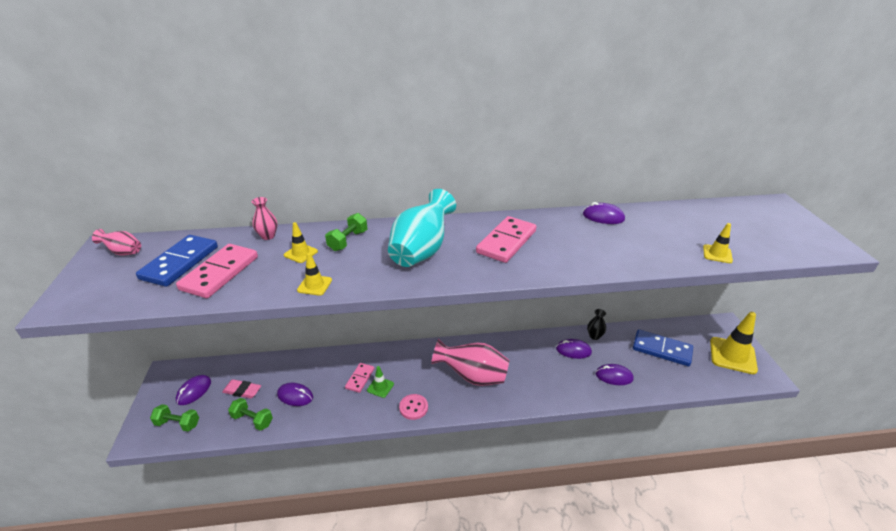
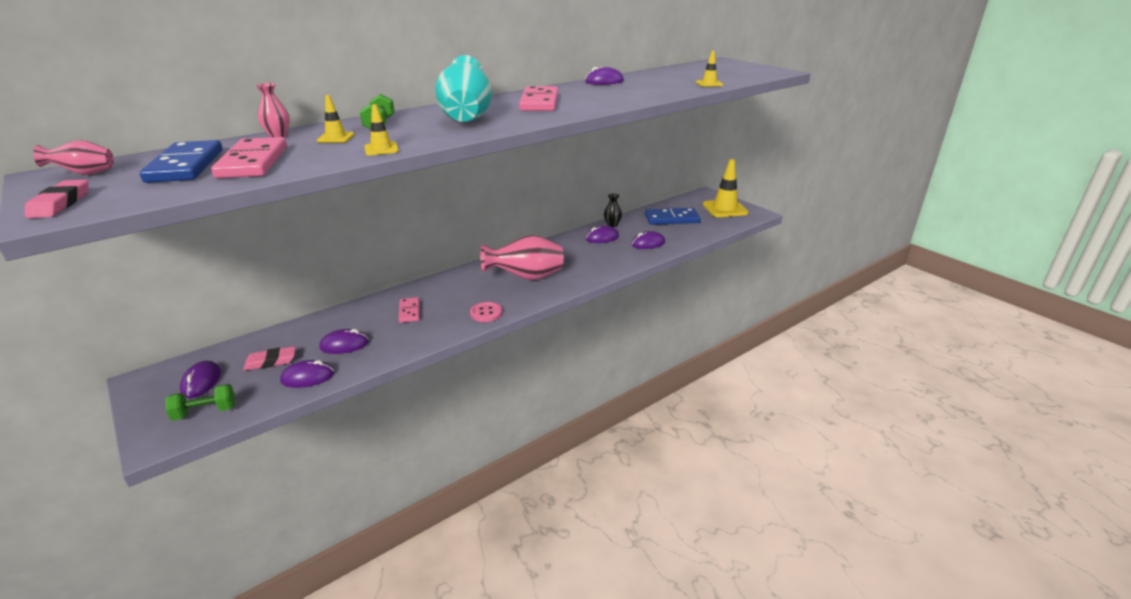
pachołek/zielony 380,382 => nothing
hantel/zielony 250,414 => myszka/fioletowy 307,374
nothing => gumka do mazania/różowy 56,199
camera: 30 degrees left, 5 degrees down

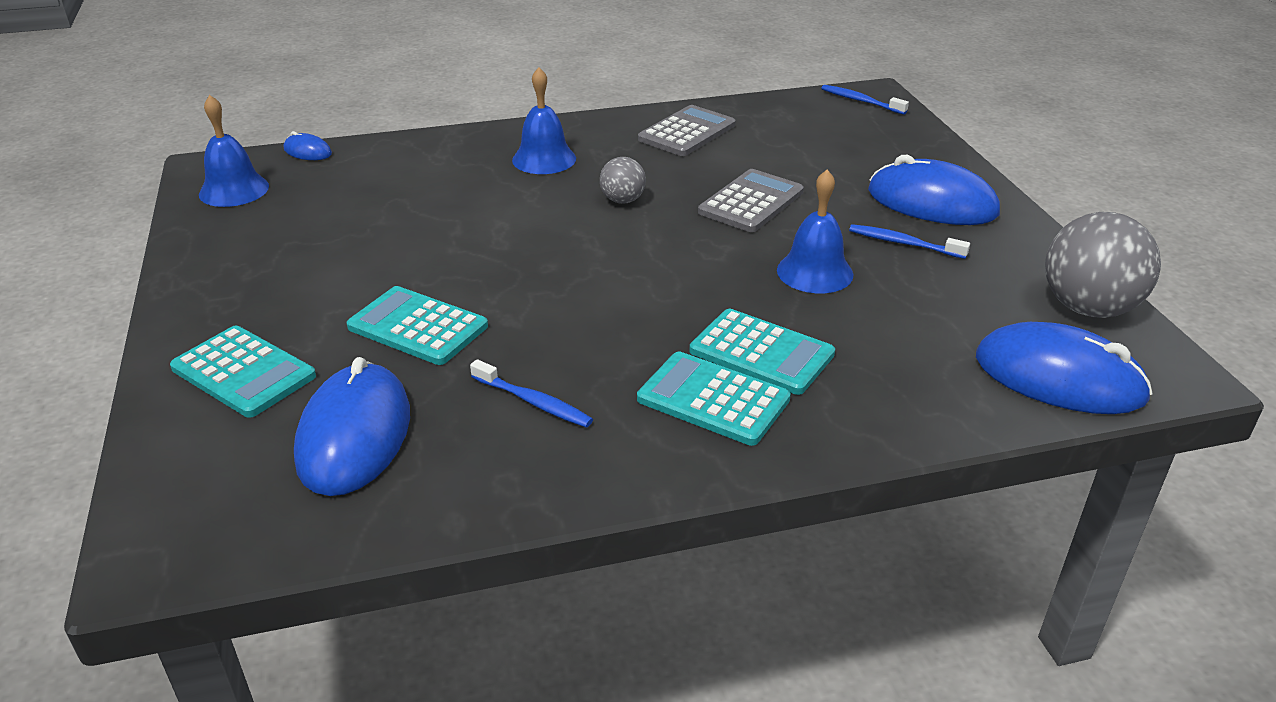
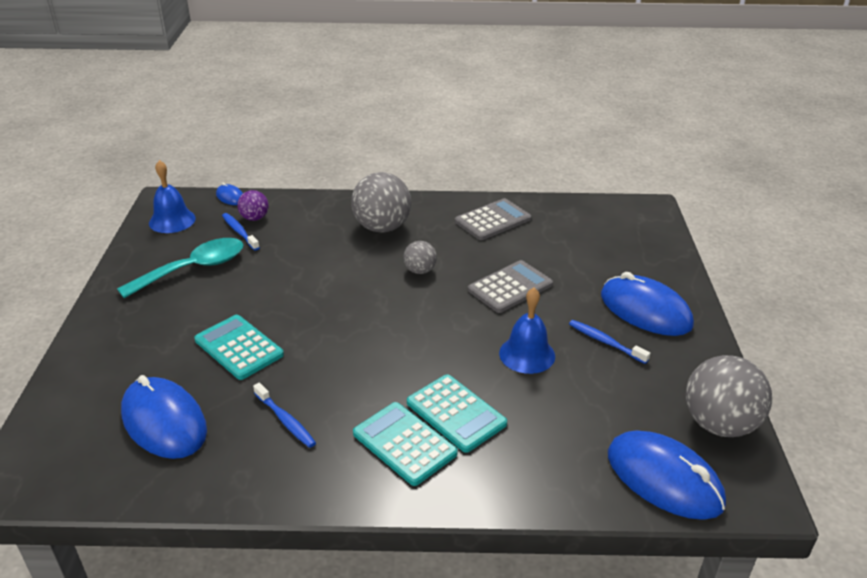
dzwonek/niebieski 544,120 => piłka/szary 381,202
szczoteczka do zębów/niebieski 865,100 => szczoteczka do zębów/niebieski 241,232, shifted
kalkulator/turkusowy 243,372 => nothing
myszka/niebieski 352,426 => myszka/niebieski 164,417, 60 degrees counterclockwise
nothing => piłka/fioletowy 253,205
nothing => łyżka/turkusowy 180,268
camera: 15 degrees right, 0 degrees up

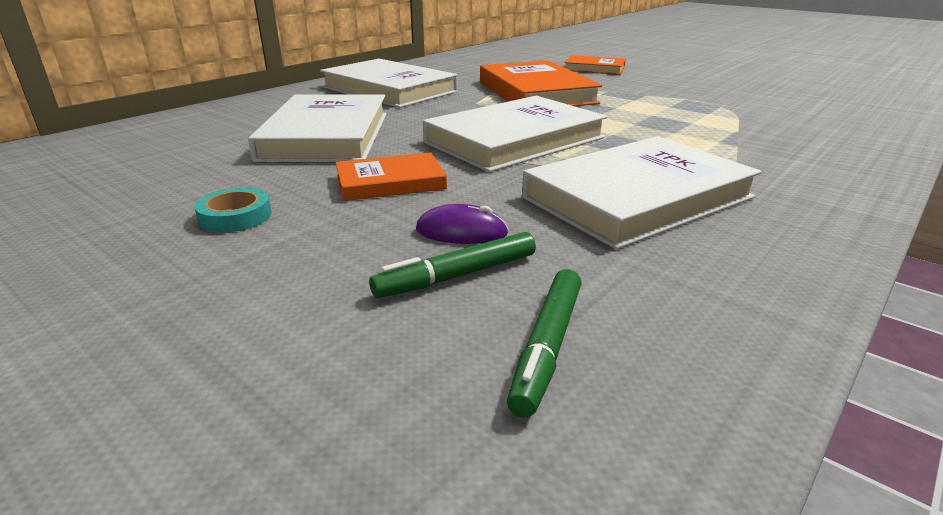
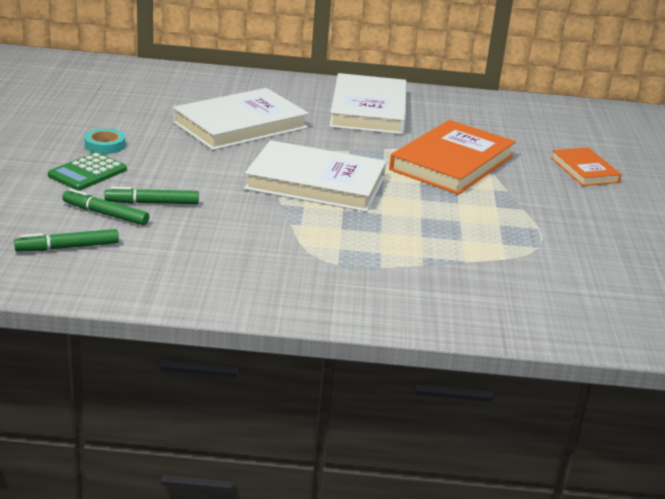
książka/biały 642,192 => nothing
książka/pomarańczowy 391,176 => nothing
myszka/fioletowy 462,224 => flamaster/zielony 151,195
nothing => kalkulator/zielony 87,171
camera: 50 degrees right, 0 degrees up

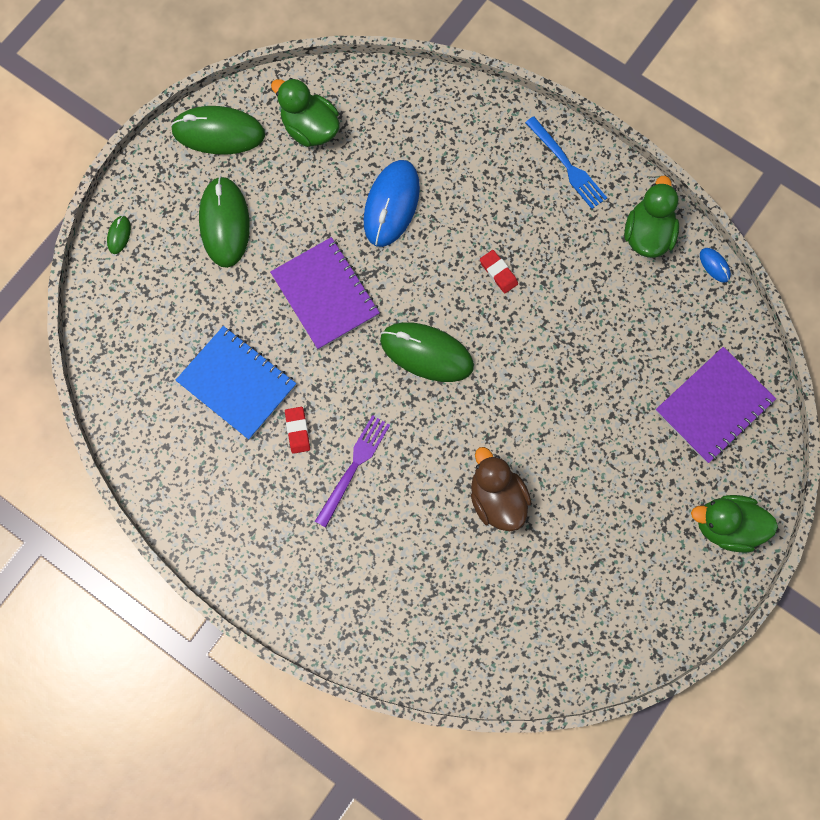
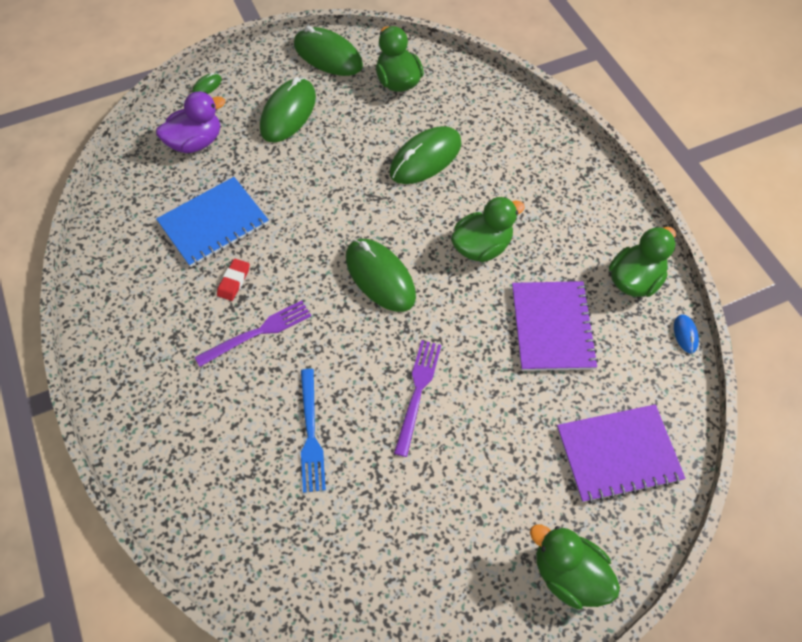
widelec/niebieski 566,162 => widelec/niebieski 313,431, shifted
myszka/niebieski 391,203 => myszka/zielony 425,155
zeszyt/fioletowy 325,293 => zeszyt/fioletowy 555,326, shifted
gumka do mazania/czerwony 499,271 => kaczka/zielony 488,229
zeszyt/niebieski 236,383 => zeszyt/niebieski 212,222, 75 degrees clockwise
kaczka/brązowy 501,489 => nothing
nothing => kaczka/fioletowy 190,122
nothing => widelec/fioletowy 417,398
camera: 30 degrees right, 15 degrees down

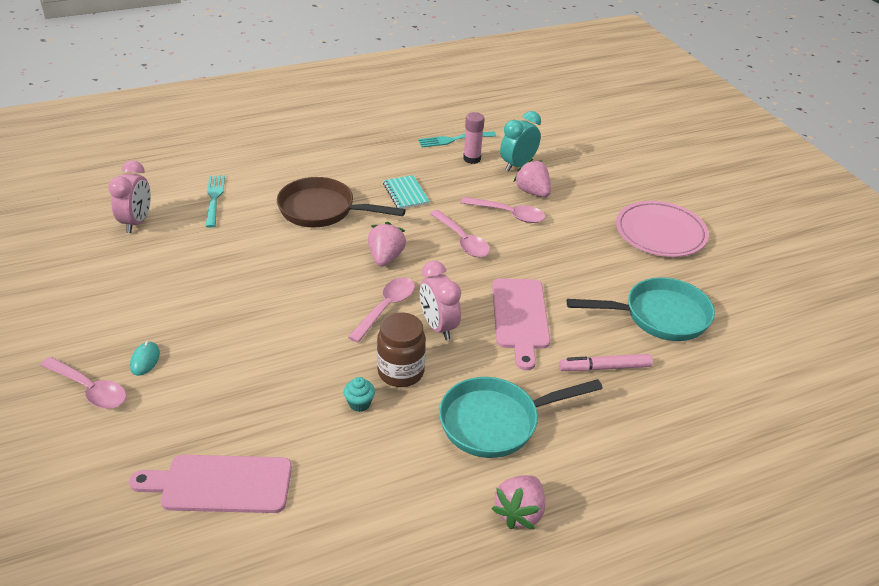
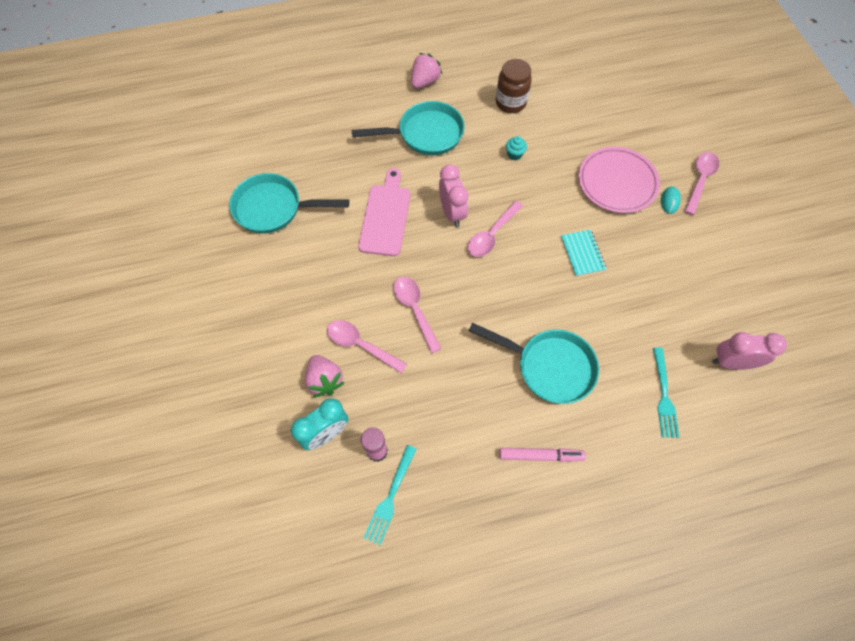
widelec/turkusowy 457,139 => widelec/turkusowy 390,495, 120 degrees clockwise
budzik/różowy 129,196 => budzik/różowy 749,351, 75 degrees clockwise
zeszyt/turkusowy 406,192 => zeszyt/turkusowy 583,252, shifted
patelnia/brązowy 341,202 => patelnia/turkusowy 534,363
talerz/różowy 662,229 => talerz/różowy 619,180, shifted
truskawka/różowy 387,244 => nothing
słoik/brązowy 401,349 => słoik/brązowy 514,86, shifted
flamaster/różowy 606,362 => flamaster/różowy 542,455, shifted
łyżka/różowy 83,383 => łyżka/różowy 701,183, 75 degrees clockwise
deska do krojenia/różowy 210,484 => nothing
camera: 170 degrees left, 25 degrees up

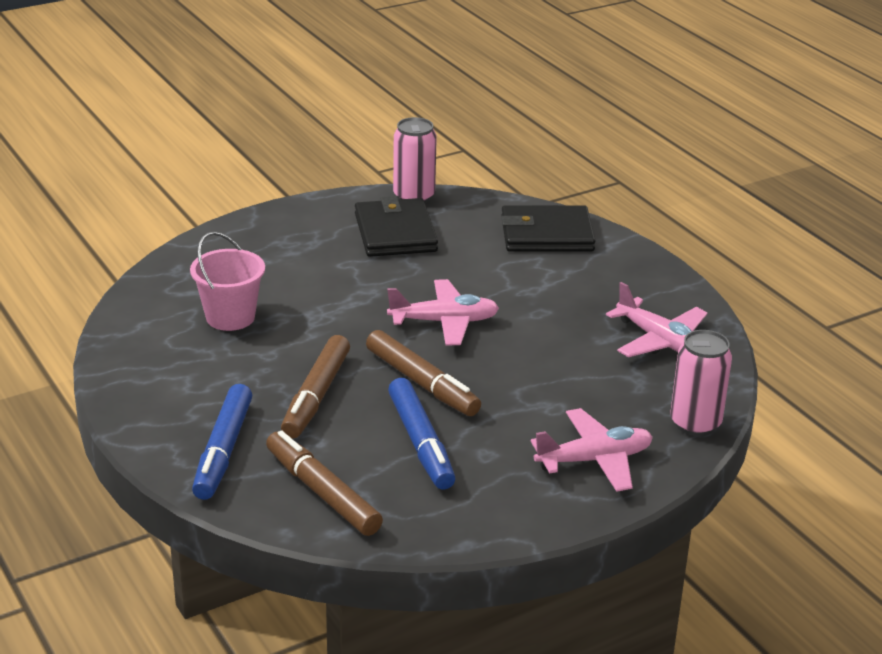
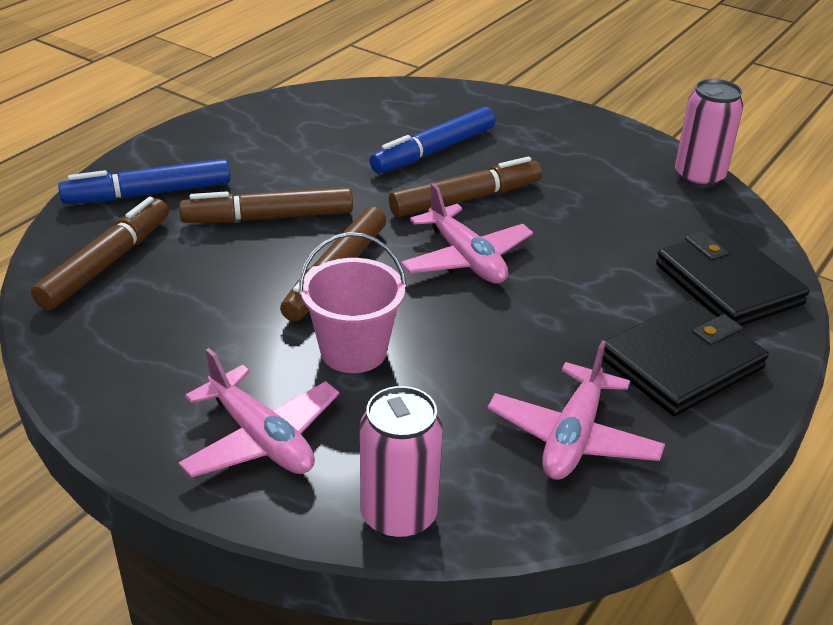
portfel/czarny 396,226 => portfel/czarny 685,358, shifted
wiadro/różowy 227,281 => wiadro/różowy 353,302, shifted
flamaster/niebieski 421,433 => flamaster/niebieski 432,140, shifted
nothing => flamaster/brązowy 465,187
camera: 65 degrees right, 5 degrees up

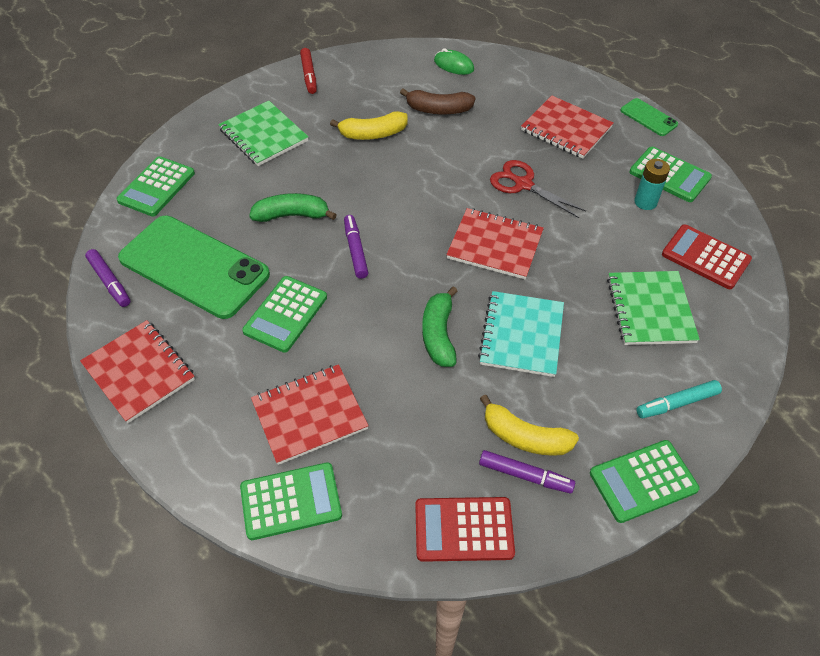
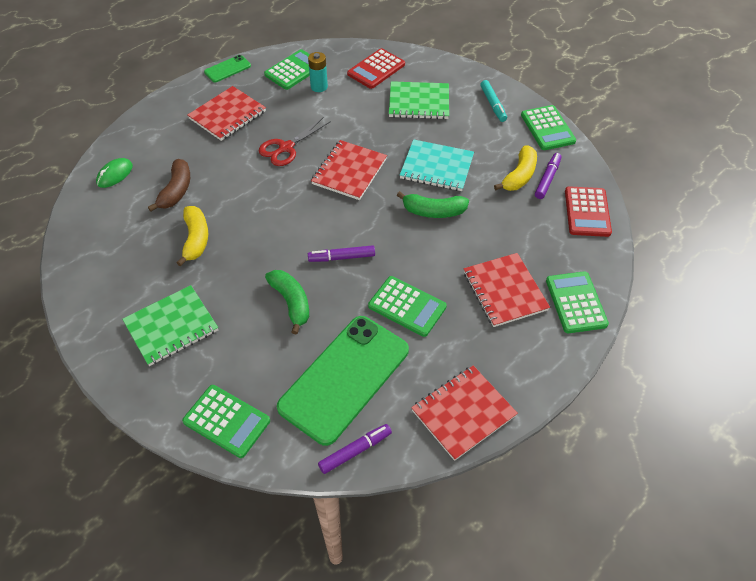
flamaster/czerwony 308,71 => nothing
banan/zielony 292,207 => banan/zielony 287,302, 150 degrees clockwise
camera: 85 degrees left, 0 degrees up

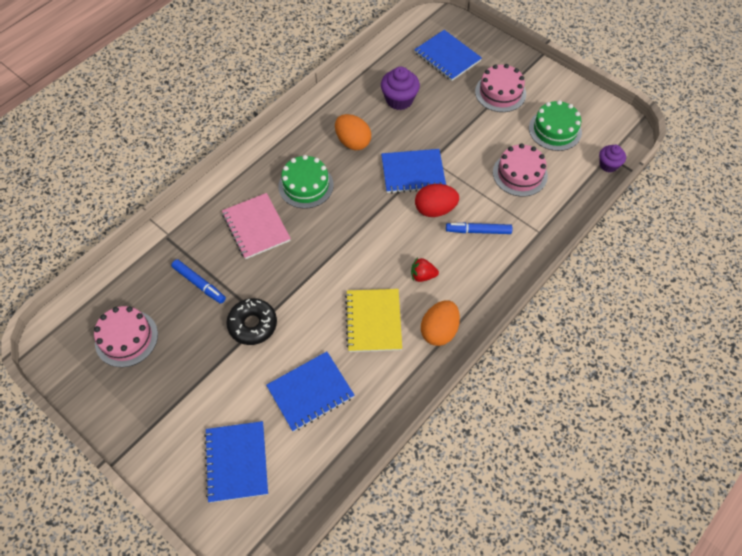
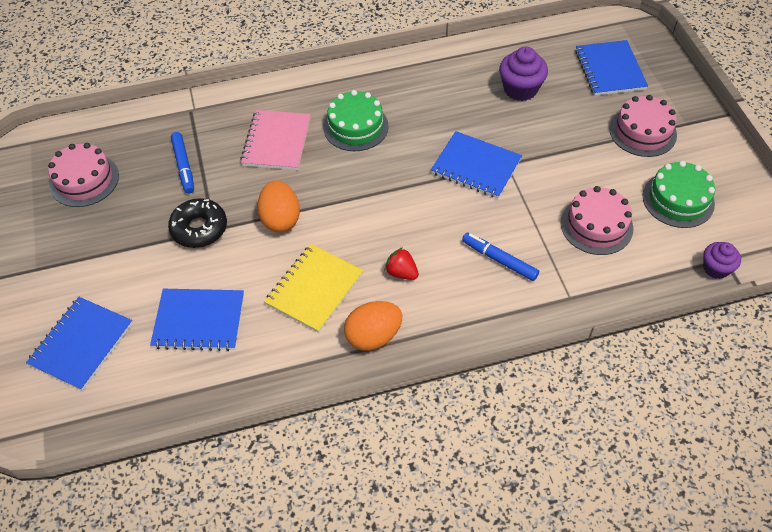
jajko/pomarańczowy 353,132 => jajko/pomarańczowy 278,206, shifted
jajko/czerwony 437,200 => nothing
camera: 35 degrees right, 5 degrees down

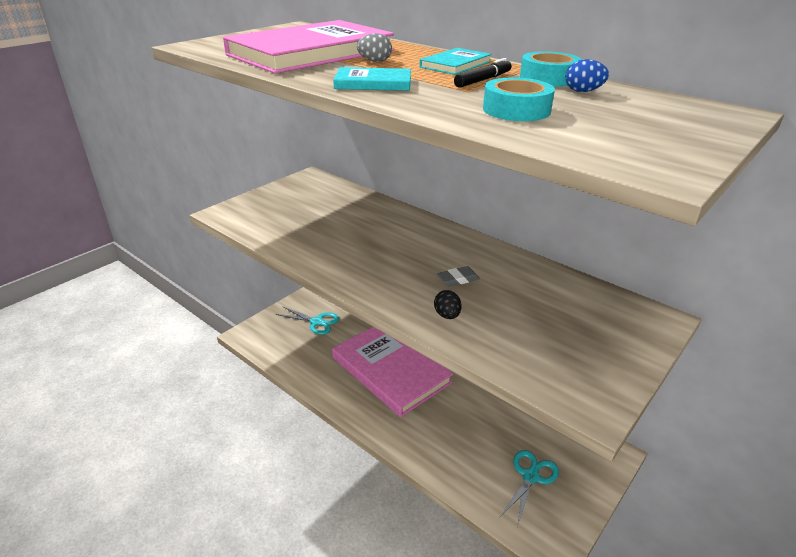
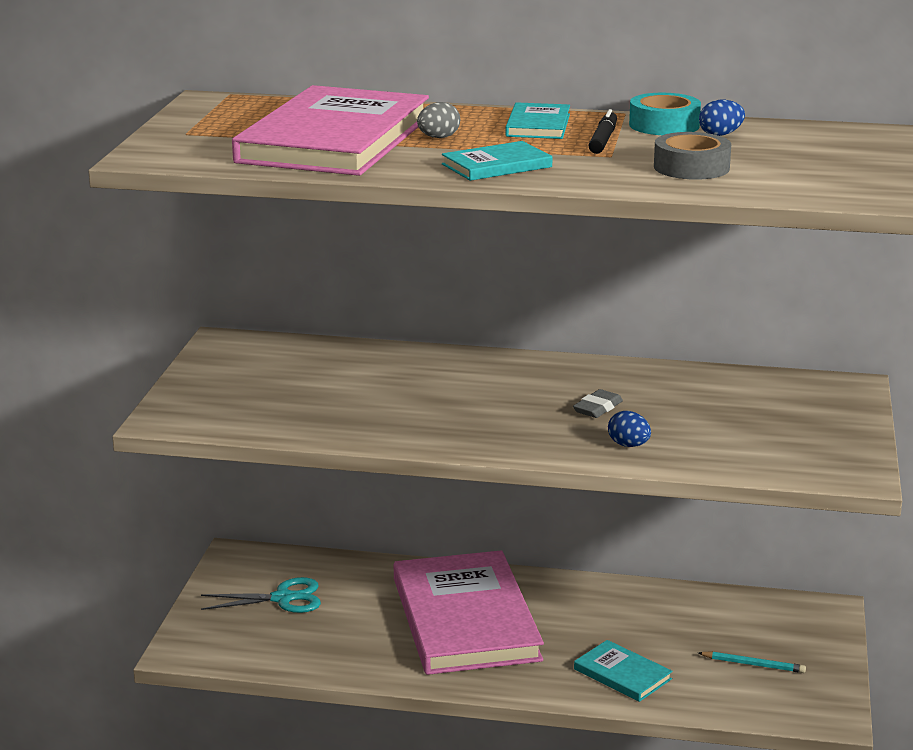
taśma klejąca/turkusowy 519,99 => taśma klejąca/szary 692,156
jajko/czarny 448,304 => jajko/niebieski 629,429
książka/różowy 392,372 => książka/różowy 469,612, 60 degrees clockwise
nożyczki/turkusowy 529,488 => ołówek/turkusowy 752,662
nothing => książka/turkusowy 623,671
camera: 30 degrees left, 10 degrees down

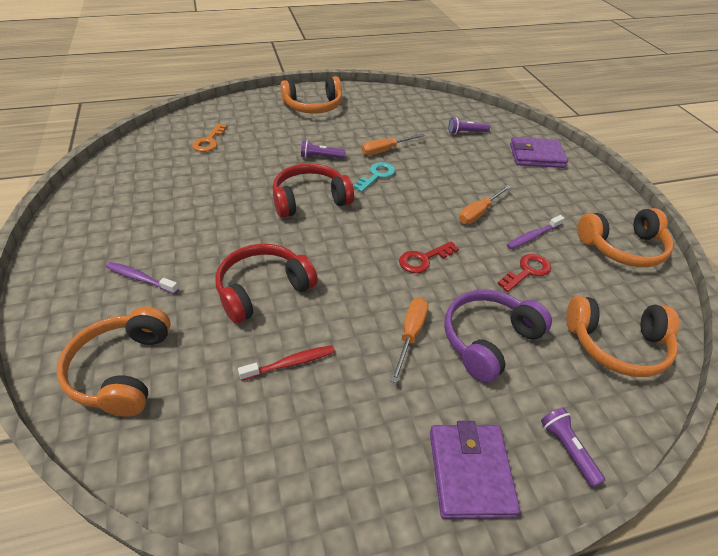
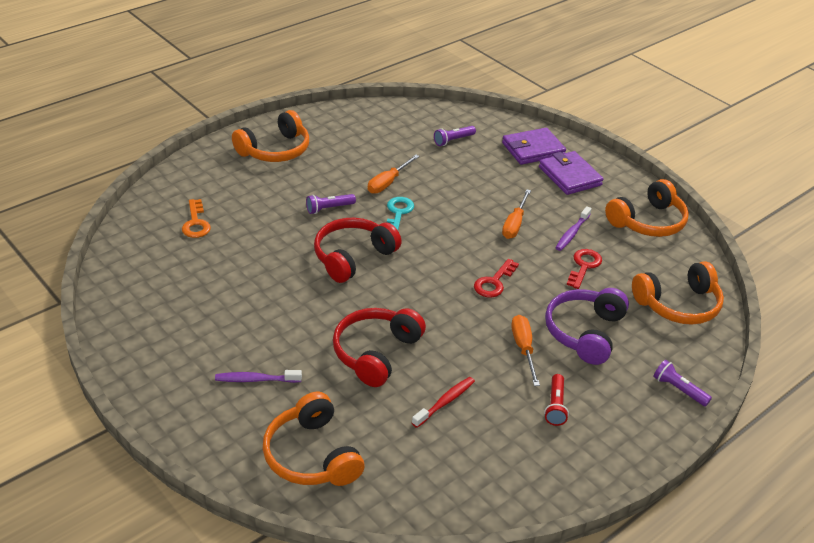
portfel/fioletowy 475,470 => portfel/fioletowy 571,173, shifted
nothing => latarka/czerwony 556,400
camera: 25 degrees left, 5 degrees down

